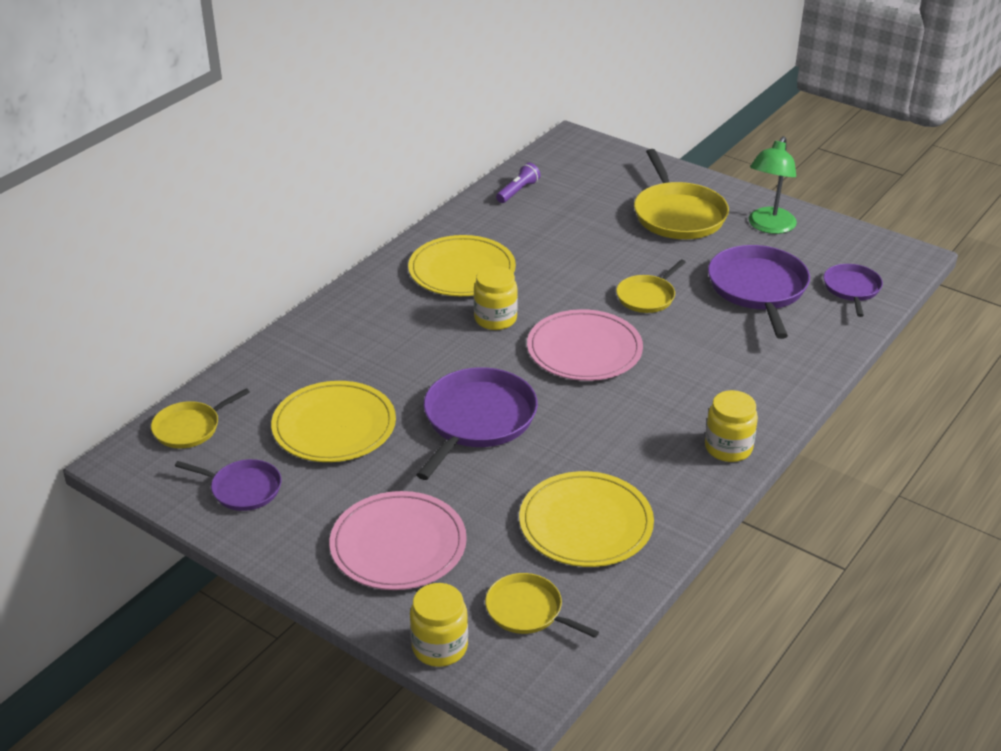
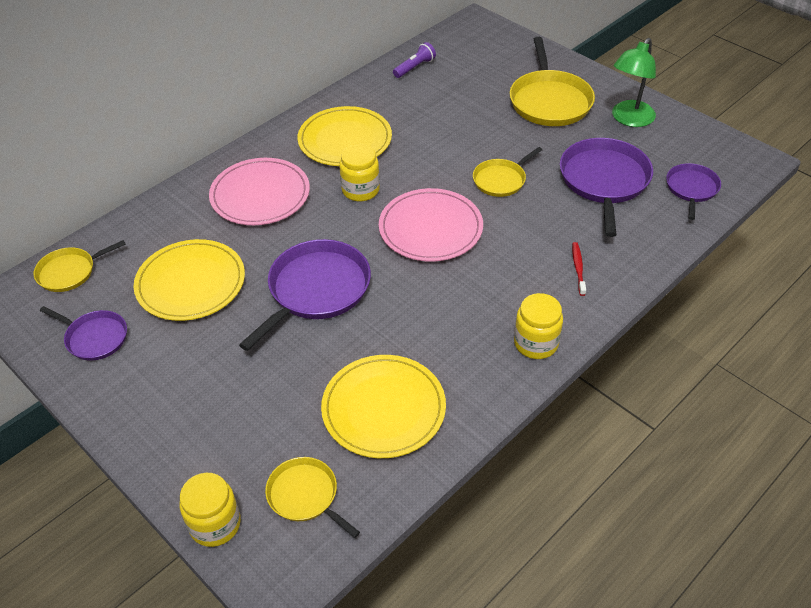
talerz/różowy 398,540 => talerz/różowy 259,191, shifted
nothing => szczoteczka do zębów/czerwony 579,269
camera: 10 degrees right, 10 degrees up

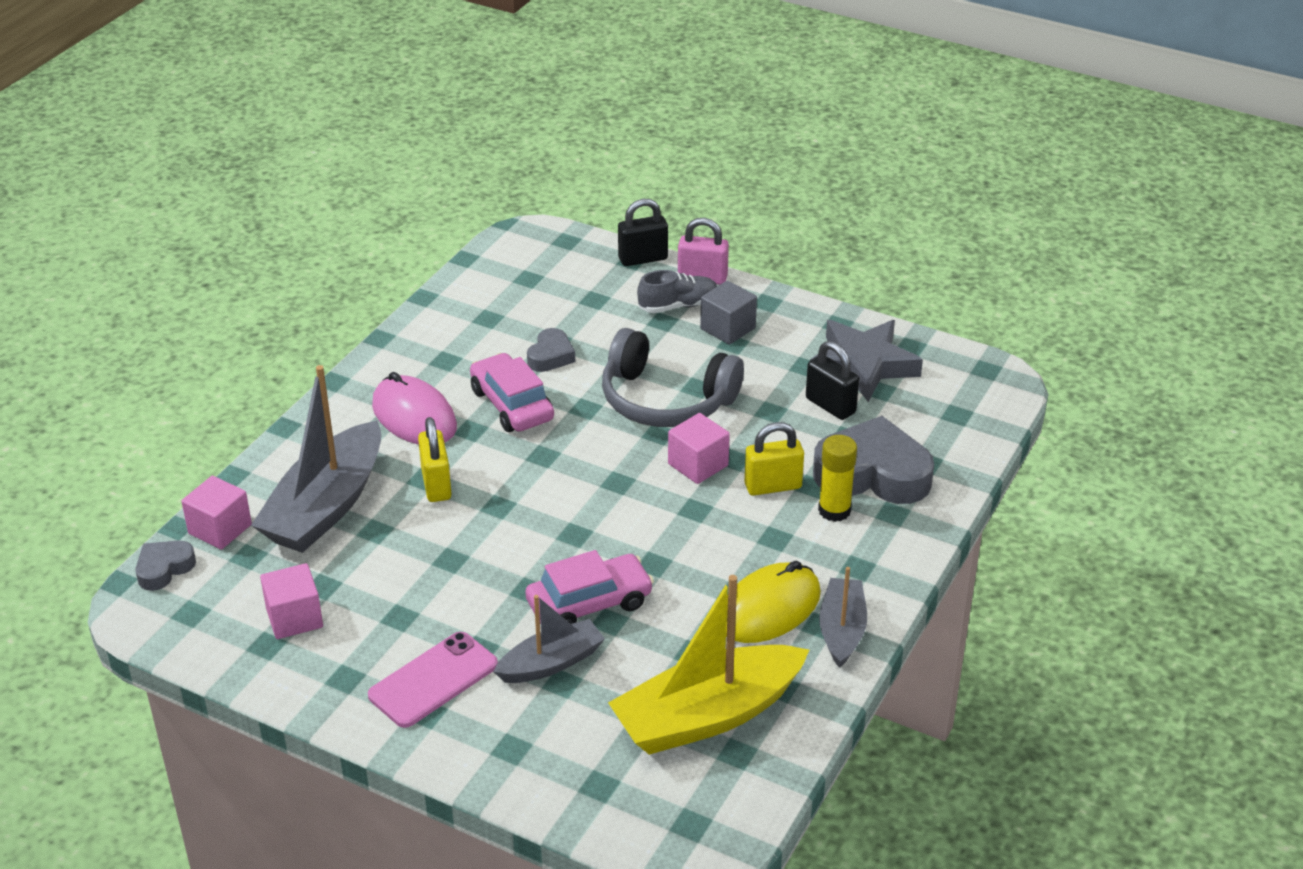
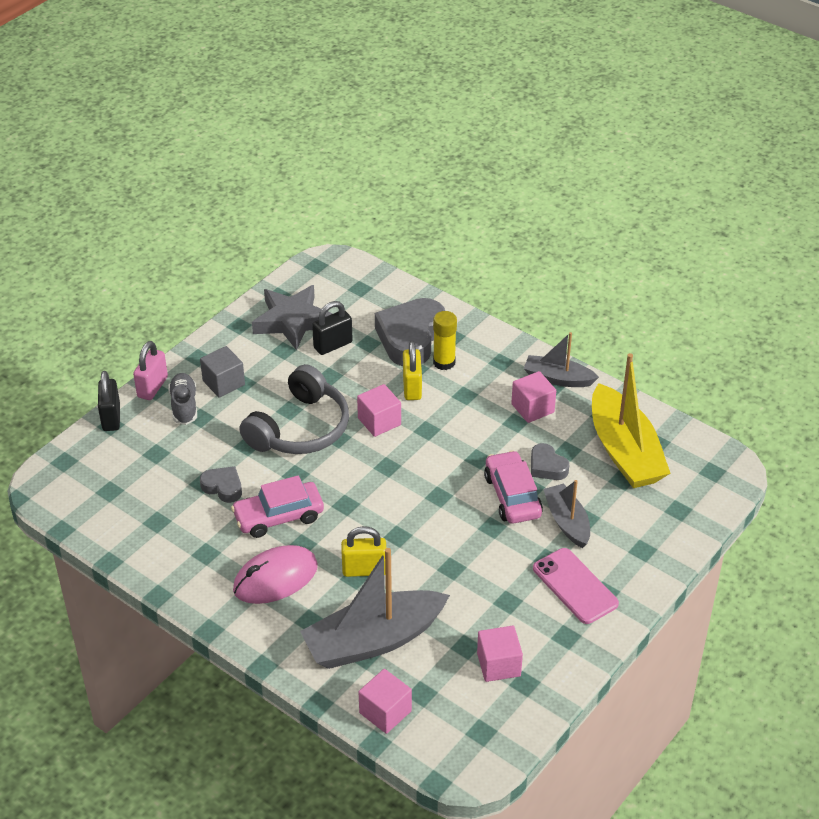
łódka/szary 316,459 => łódka/szary 375,608, 120 degrees clockwise
serce/szary 165,565 => serce/szary 550,461, shifted
myszka/żółty 773,602 => sześcian/różowy 533,397
camera: 80 degrees left, 5 degrees up

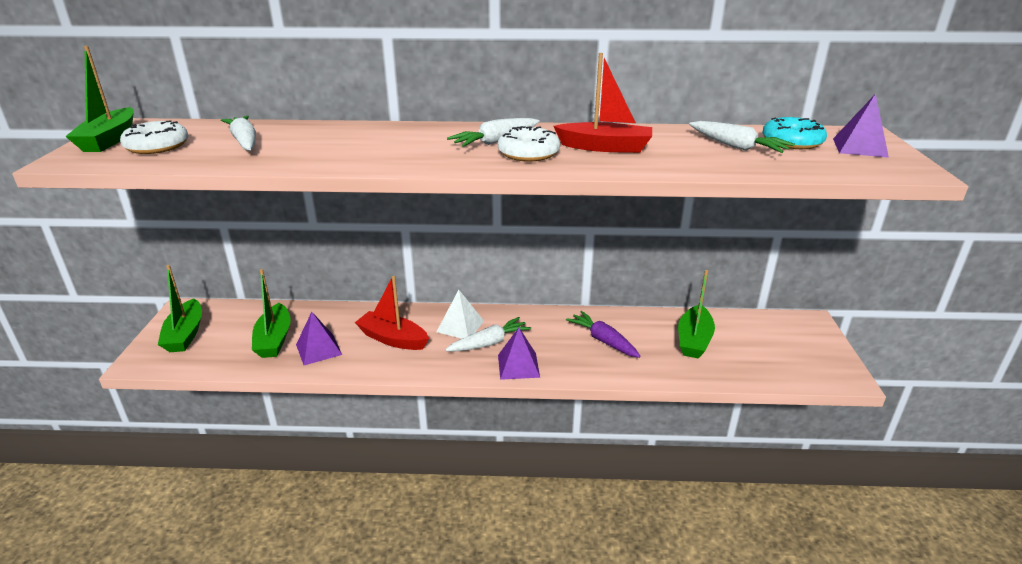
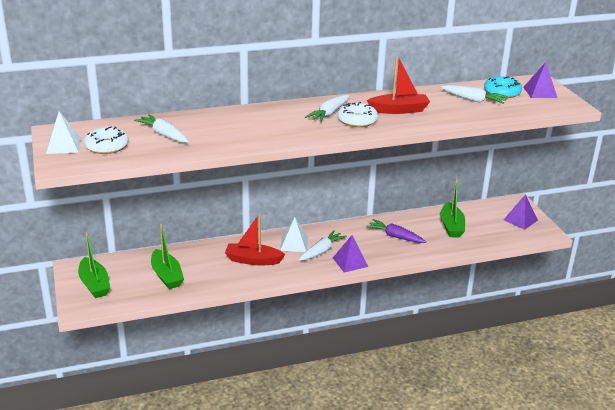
łódka/zielony 99,99 => piramida/biały 63,132
piramida/fioletowy 319,338 => piramida/fioletowy 521,212, shifted
camera: 20 degrees left, 0 degrees up

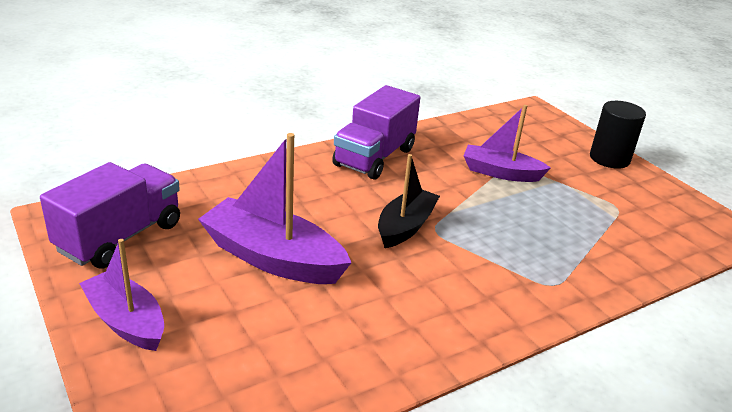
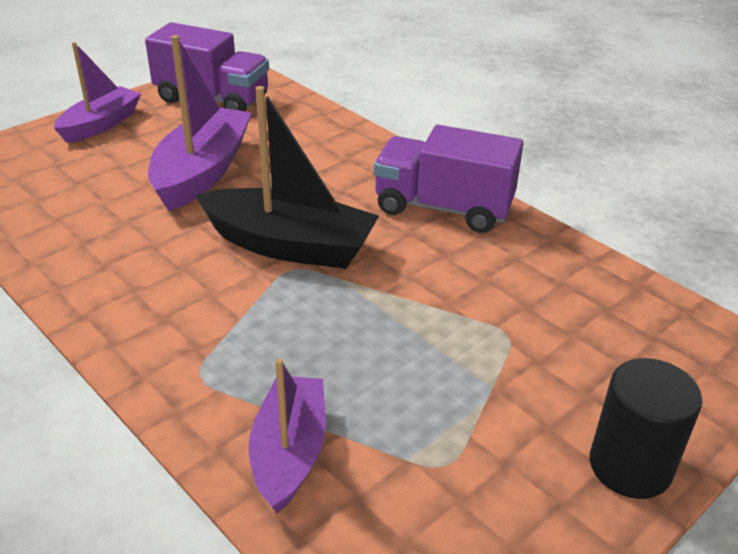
łódka/fioletowy 507,143 => łódka/fioletowy 287,435, shifted
łódka/czarny 409,201 => łódka/czarny 287,177, x1.52
camera: 80 degrees right, 5 degrees up

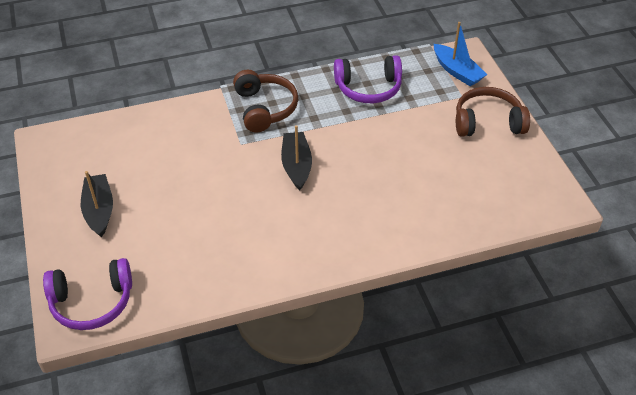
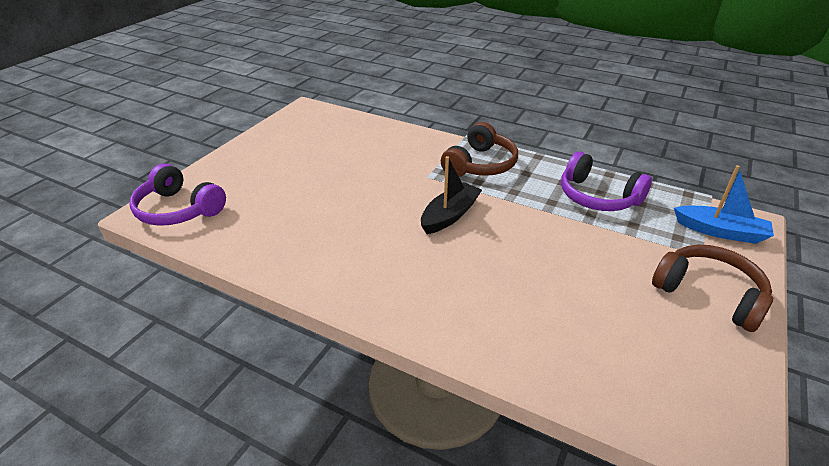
łódka/niebieski 460,54 => łódka/niebieski 724,204, 75 degrees counterclockwise
łódka/czarny 97,204 => nothing
camera: 45 degrees right, 10 degrees down

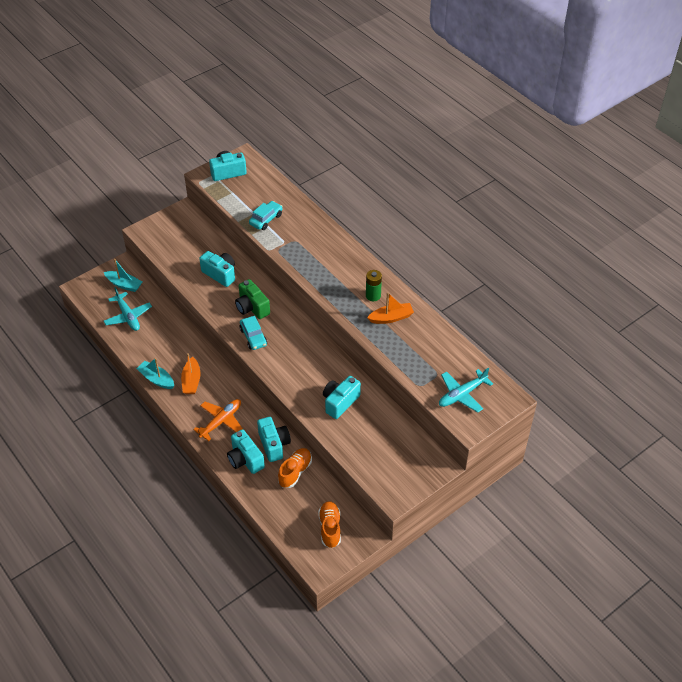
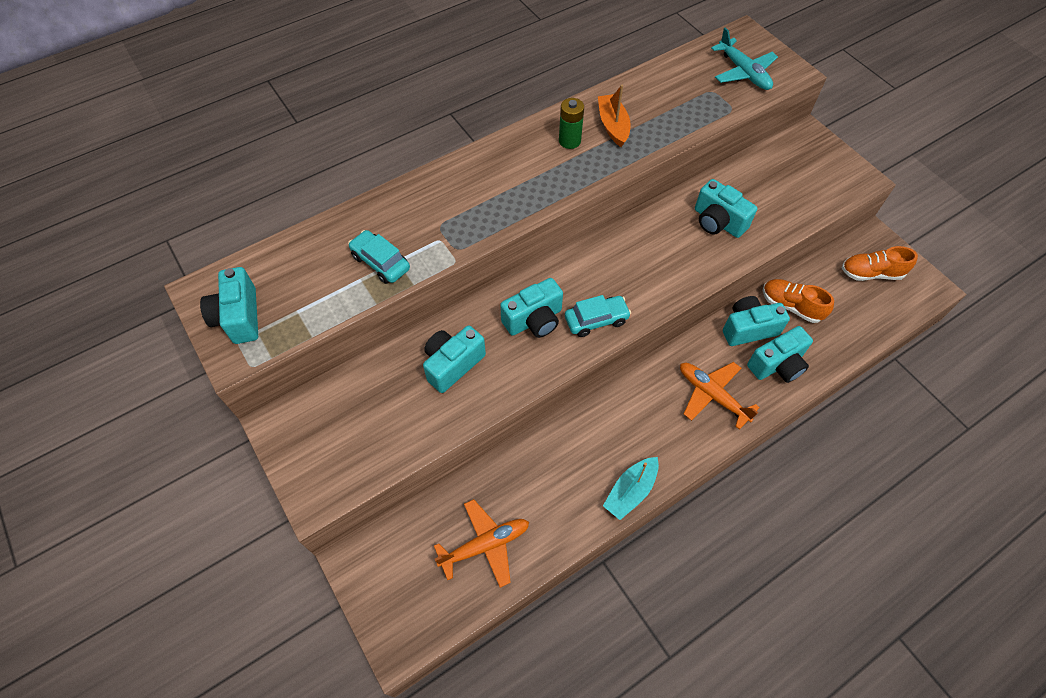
łódka/turkusowy 123,275 => nothing
aparat fotograficzny/zielony 252,299 => aparat fotograficzny/turkusowy 531,308
samolot/turkusowy 128,309 => samolot/pomarańczowy 481,543
łódka/pomarańczowy 191,373 => nothing
camera: 85 degrees left, 10 degrees up

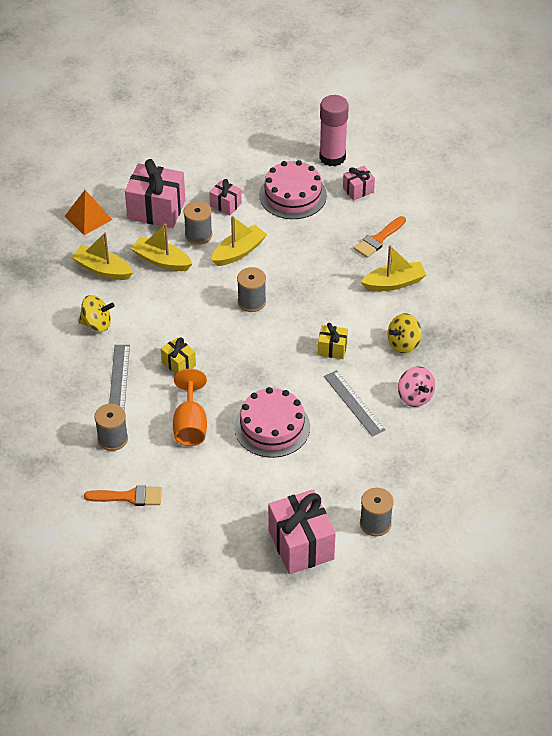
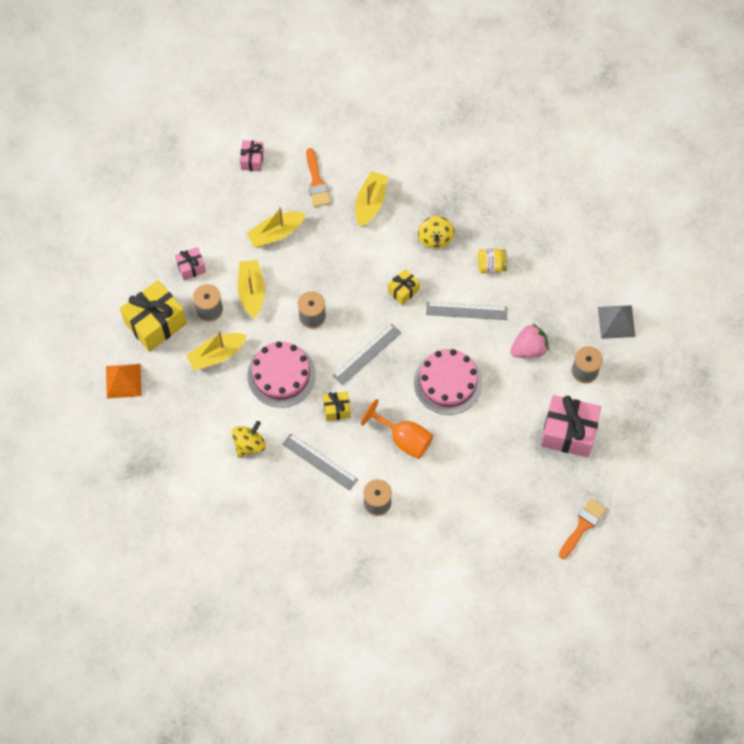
klej w sztyfcie/różowy 334,130 => nothing
prezent/różowy 155,193 => prezent/żółty 153,316
tort/różowy 293,189 => tort/różowy 281,375, shifted
łódka/żółty 102,256 => łódka/żółty 276,227, shifted
bączek/różowy 416,386 => słoik/żółty 492,261
pędzel/pomarańczowy 123,495 => pędzel/pomarańczowy 583,528, shifted
nothing => piramida/szary 616,322
nothing => linijka/szary 367,354
nothing => truskawka/różowy 529,340
camera: 55 degrees left, 20 degrees up

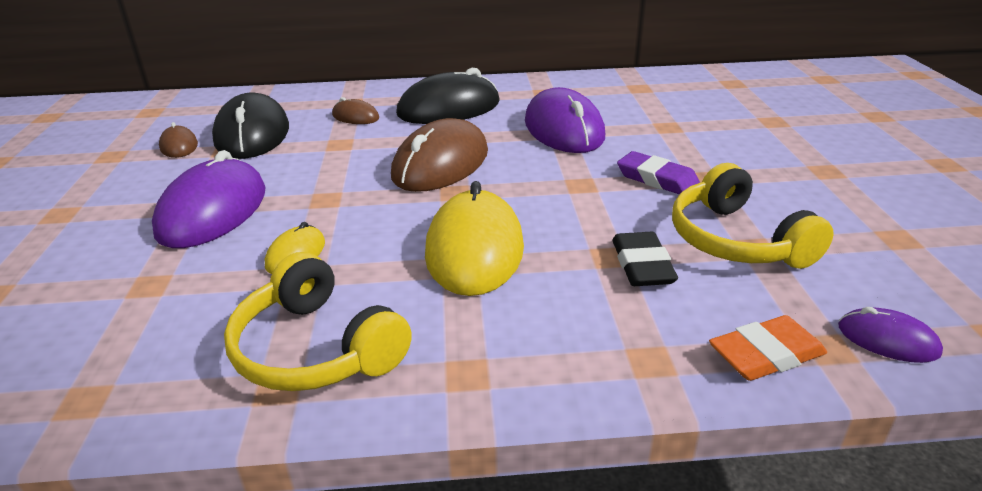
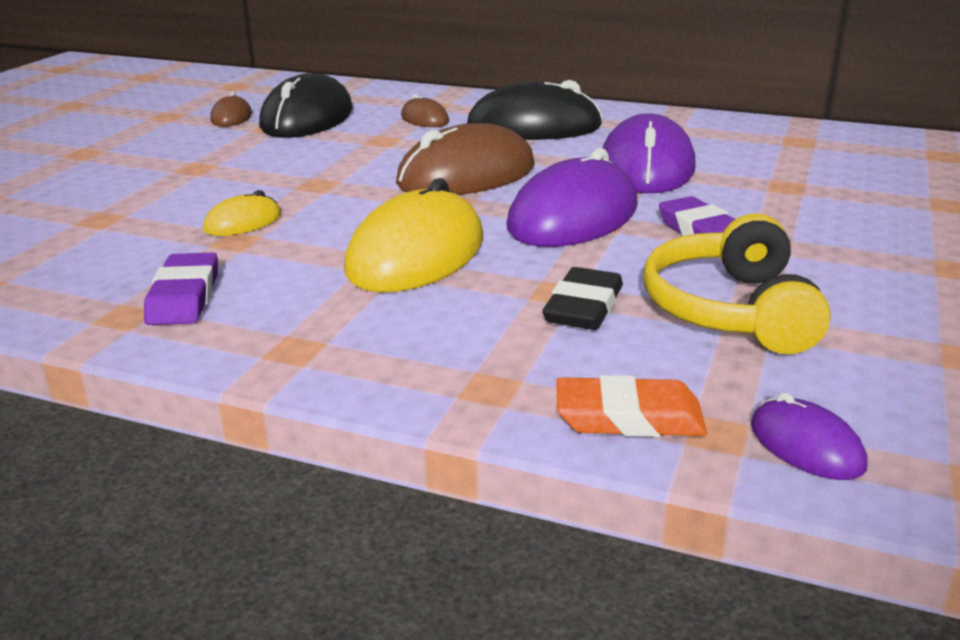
myszka/fioletowy 209,199 => myszka/fioletowy 572,197, shifted
słuchawki/żółty 318,321 => gumka do mazania/fioletowy 181,289
camera: 25 degrees right, 5 degrees down

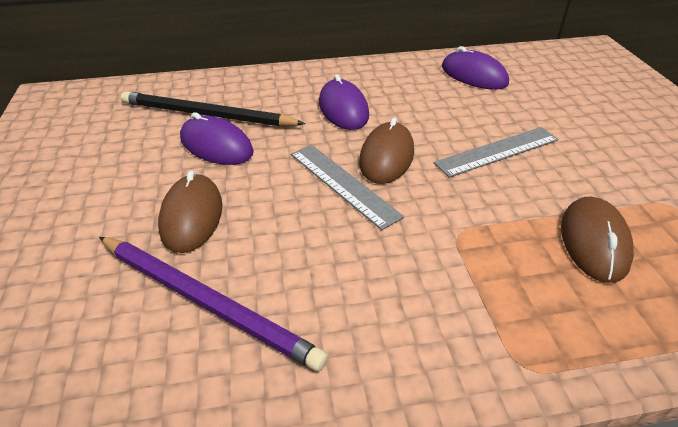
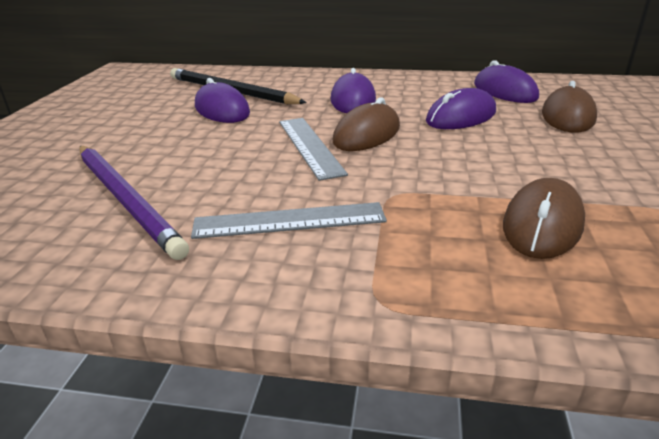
linijka/szary 496,152 => linijka/szary 289,220, shifted
myszka/brązowy 190,212 => myszka/brązowy 569,107, shifted
nothing => myszka/fioletowy 461,108
camera: 20 degrees right, 10 degrees down

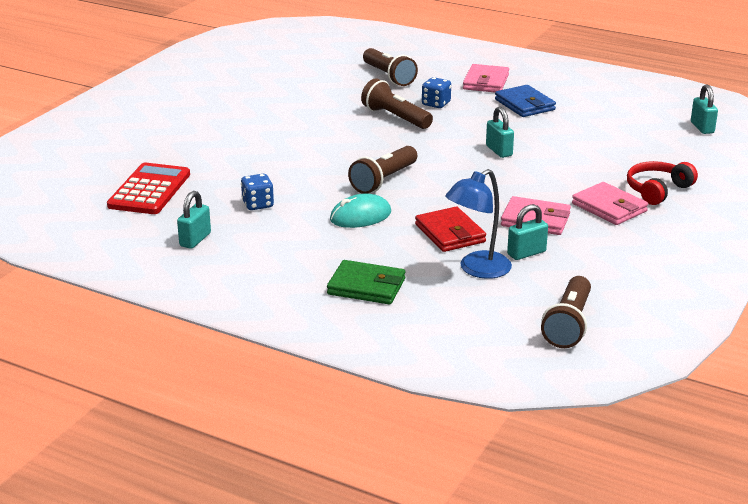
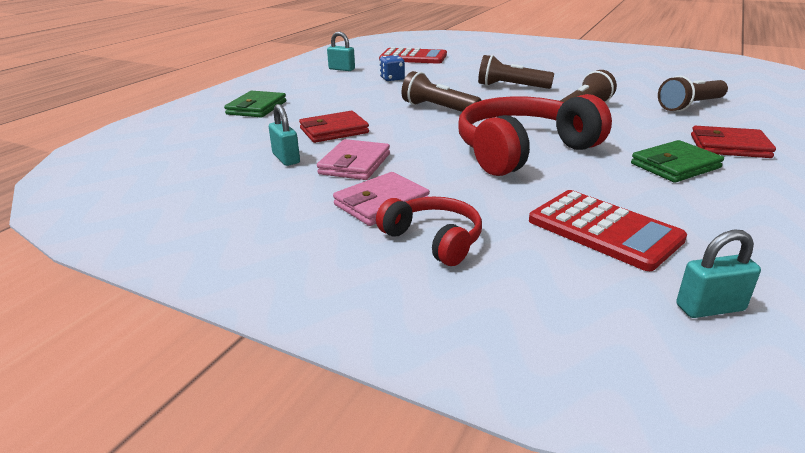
portfel/różowy 486,78 => portfel/czerwony 733,142
kostka do gry/niebieski 436,92 => nothing
portfel/niebieski 525,101 => portfel/zielony 677,161
kłódka/turkusowy 500,132 => słuchawki/czerwony 535,135
lampka/niebieski 478,224 => nothing
myszka/turkusowy 360,211 => nothing
latarka/brązowy 566,312 => latarka/brązowy 516,72, shifted
nothing => kalkulator/czerwony 608,230
camera: 90 degrees right, 0 degrees up

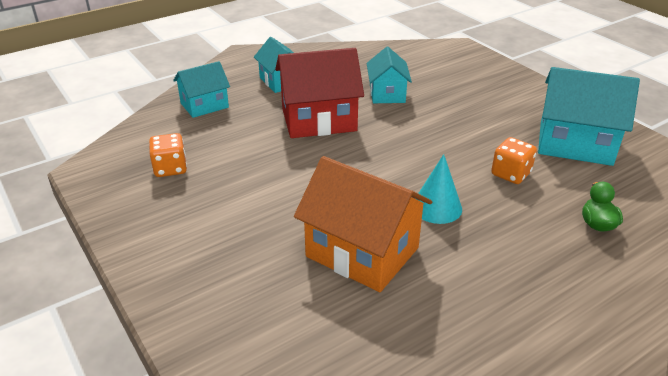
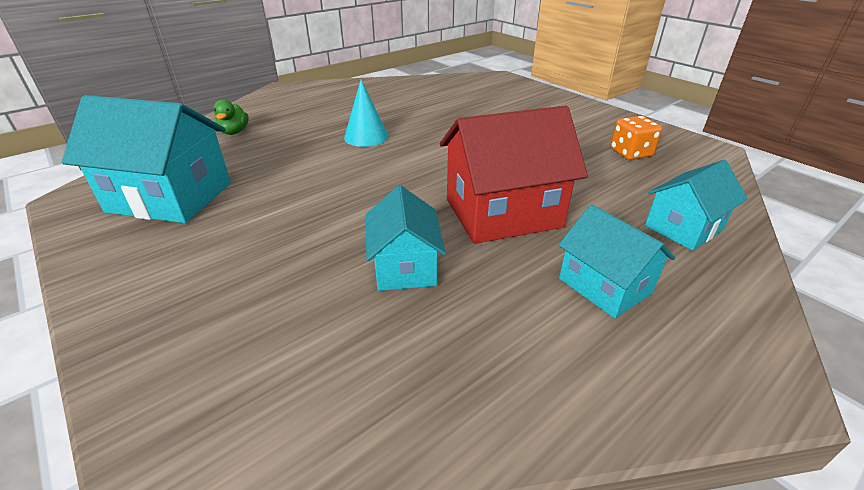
kostka do gry/pomarańczowy 514,160 => nothing
domek/pomarańczowy 363,224 => nothing
camera: 175 degrees right, 0 degrees up

